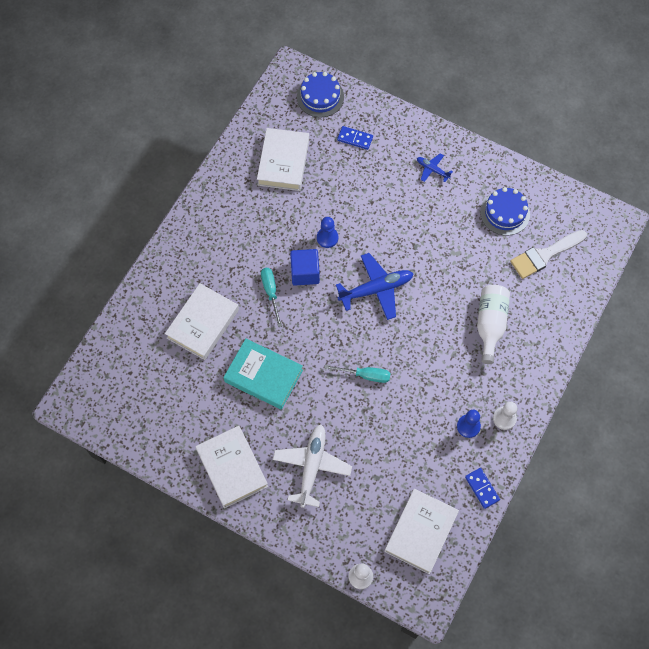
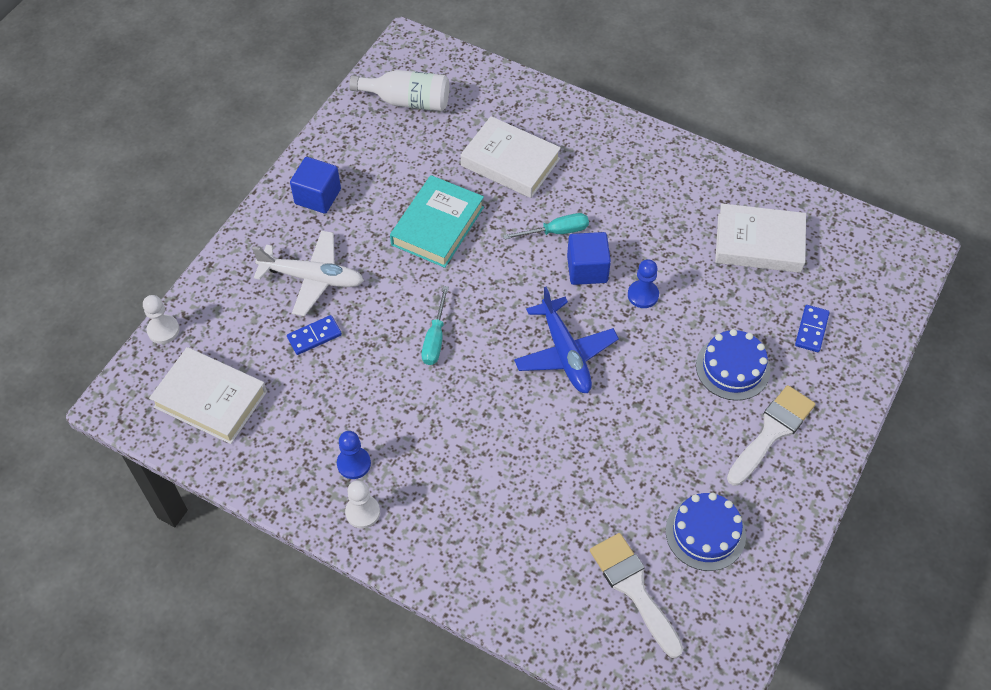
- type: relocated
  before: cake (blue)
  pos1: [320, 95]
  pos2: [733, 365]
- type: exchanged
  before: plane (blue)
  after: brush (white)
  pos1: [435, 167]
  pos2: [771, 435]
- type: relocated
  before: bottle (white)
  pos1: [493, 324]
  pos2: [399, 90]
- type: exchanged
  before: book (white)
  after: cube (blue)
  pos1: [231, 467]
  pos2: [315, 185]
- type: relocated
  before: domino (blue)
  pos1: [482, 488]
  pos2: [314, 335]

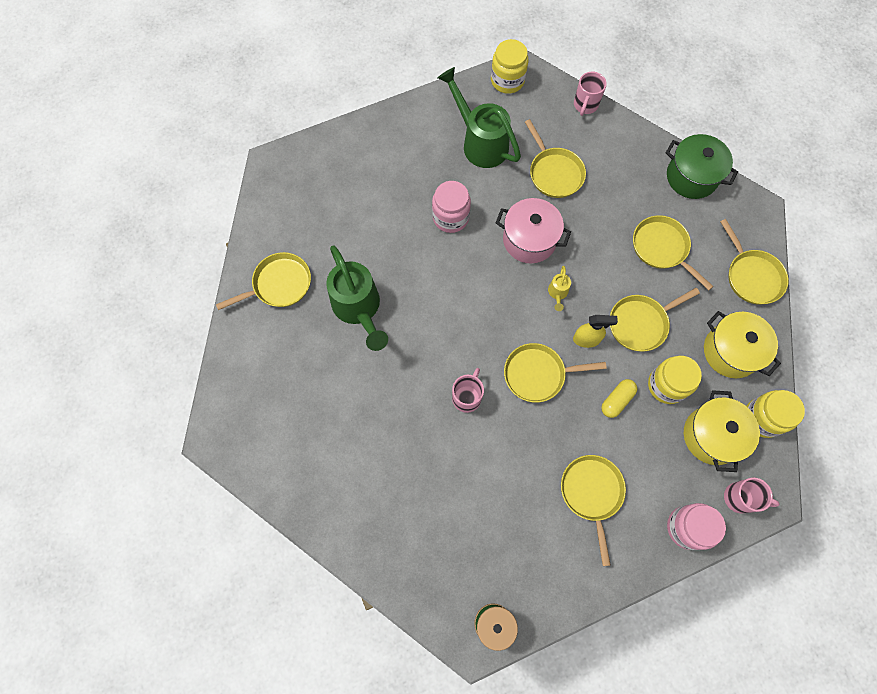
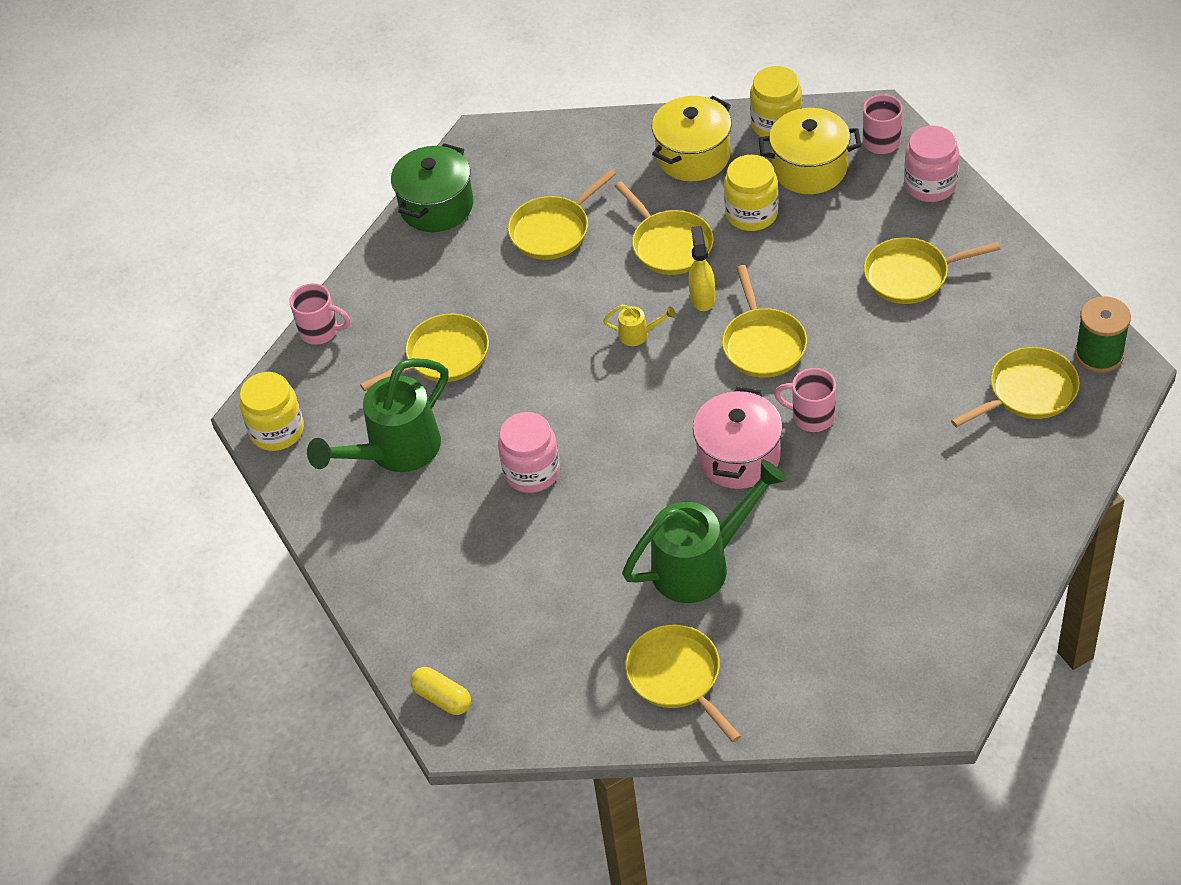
- type: relocated
  before: pot (pink)
  pos1: [533, 230]
  pos2: [738, 438]
- type: relocated
  before: pan (yellow)
  pos1: [754, 261]
  pos2: [1015, 387]
- type: relocated
  before: capsule (yellow)
  pos1: [619, 398]
  pos2: [440, 691]

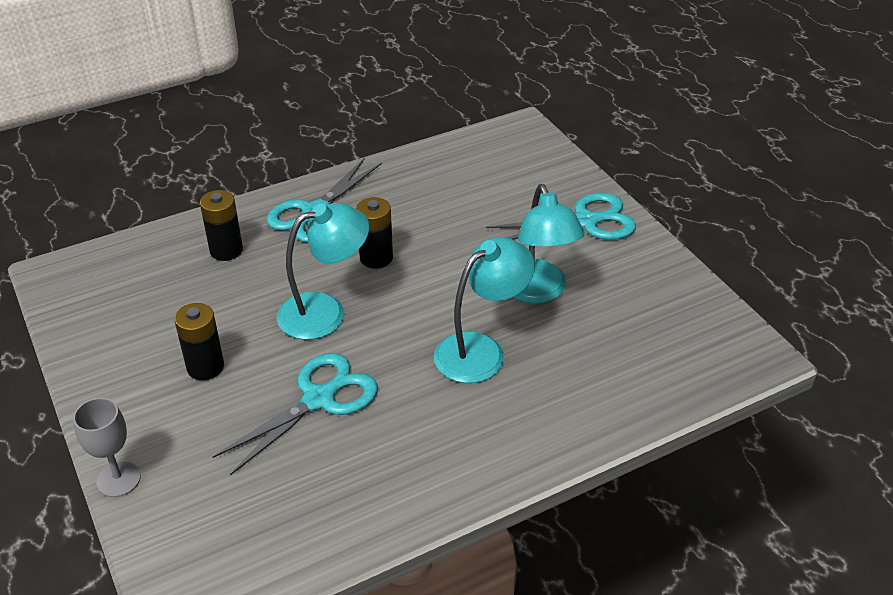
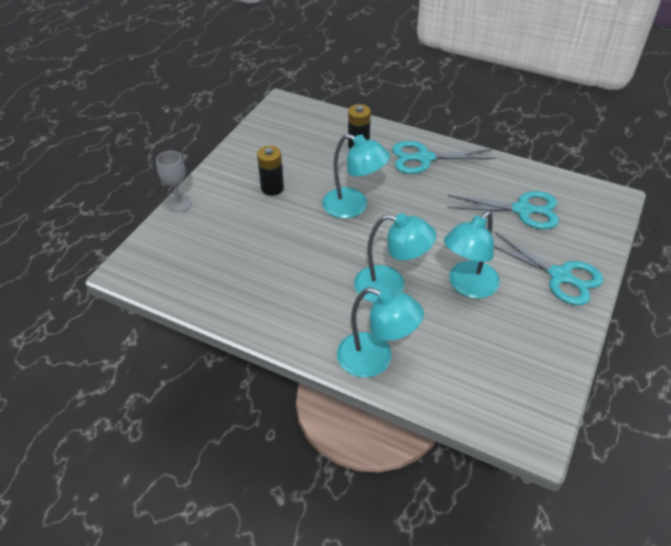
- type: missing
  before: battery (black)
  pos1: [374, 233]
- type: relocated
  before: scissors (turquoise)
  pos1: [295, 414]
  pos2: [503, 210]
- type: appeared
  after: lamp (turquoise)
  pos2: [380, 332]

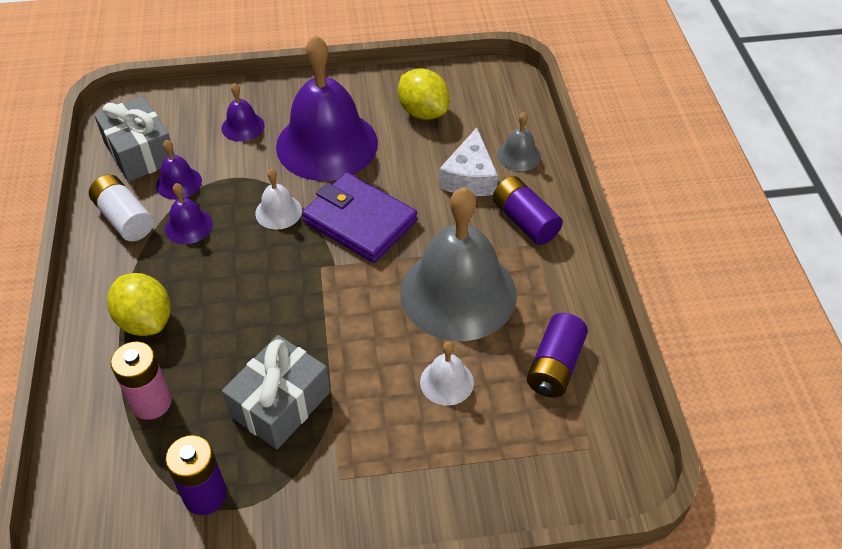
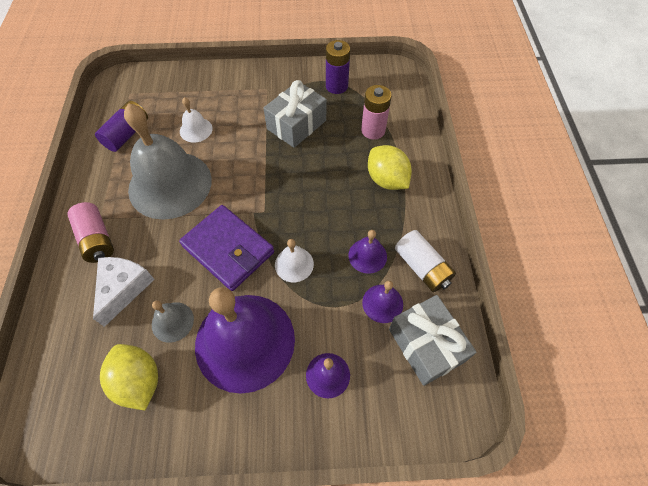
- type: relocated
  before: bell (grey)
  pos1: [519, 141]
  pos2: [173, 321]
- type: colour
  before: battery (purple)
  after: battery (pink)
  pos1: [528, 210]
  pos2: [90, 232]

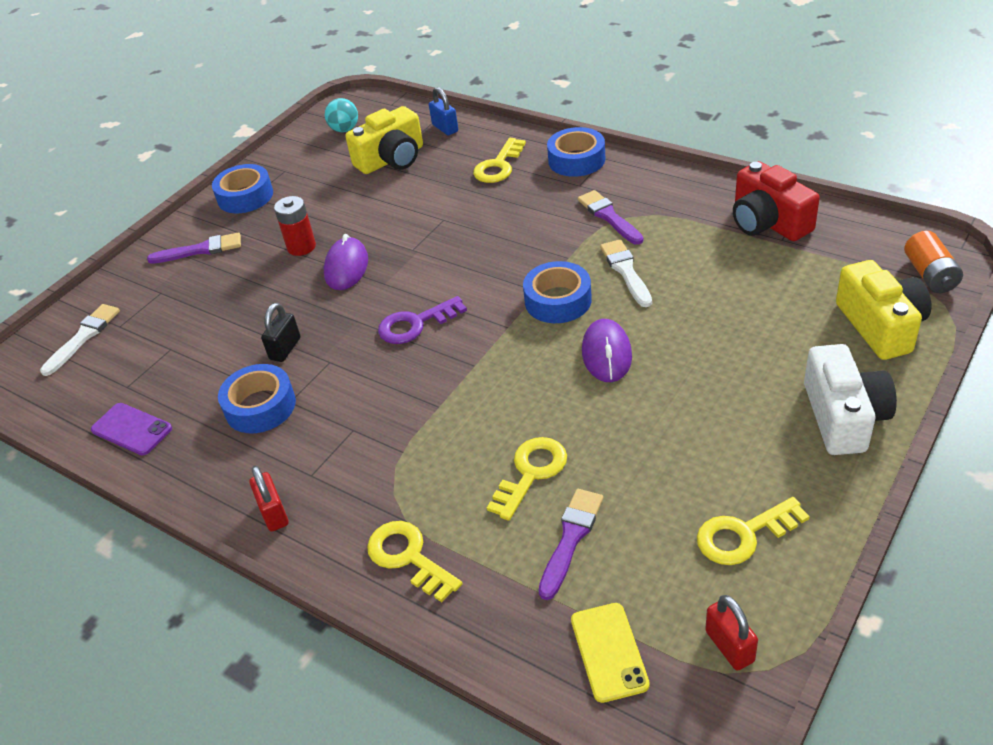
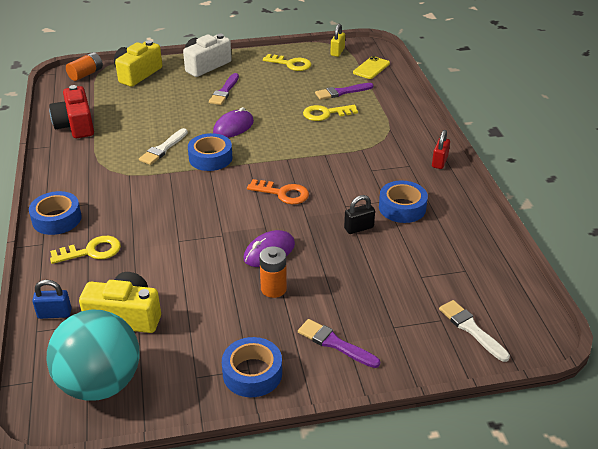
- type: spun
  before: padlock (blue)
  pos1: [443, 111]
  pos2: [51, 299]
  turn: 75
- type: size
  before: ball (turquoise)
  pos1: [341, 115]
  pos2: [93, 355]
  scale: 2.3
- type: spun
  before: camera (red)
  pos1: [776, 201]
  pos2: [71, 111]
  turn: 150
- type: relocated
  before: brush (purple)
  pos1: [610, 217]
  pos2: [224, 89]
- type: colour
  before: battery (red)
  after: battery (orange)
  pos1: [295, 226]
  pos2: [273, 272]
- type: colour
  before: key (purple)
  after: key (orange)
  pos1: [422, 320]
  pos2: [278, 191]
- type: spun
  before: brush (white)
  pos1: [80, 340]
  pos2: [474, 331]
  turn: 75
- type: missing
  before: phone (purple)
  pos1: [131, 429]
- type: missing
  before: key (yellow)
  pos1: [414, 561]
- type: colour
  before: padlock (red)
  after: padlock (yellow)
  pos1: [731, 633]
  pos2: [337, 40]

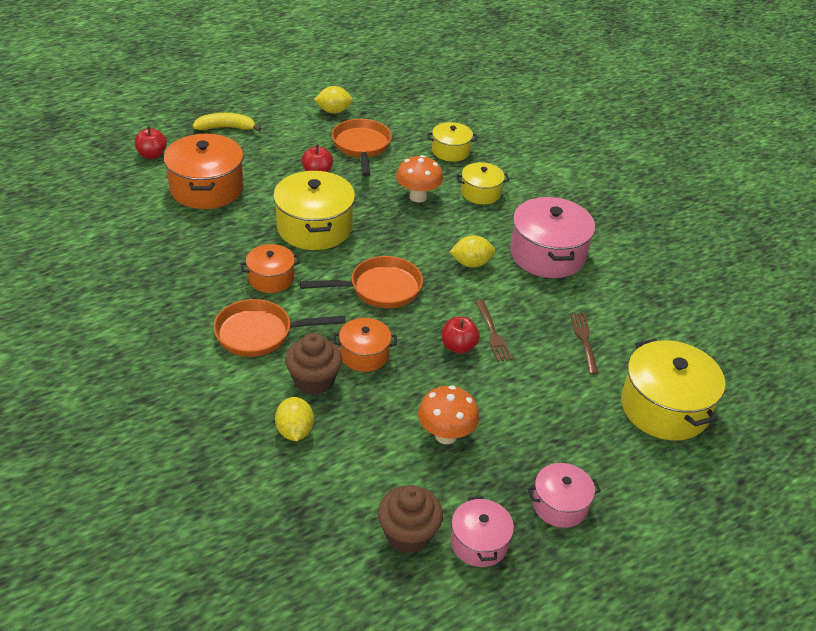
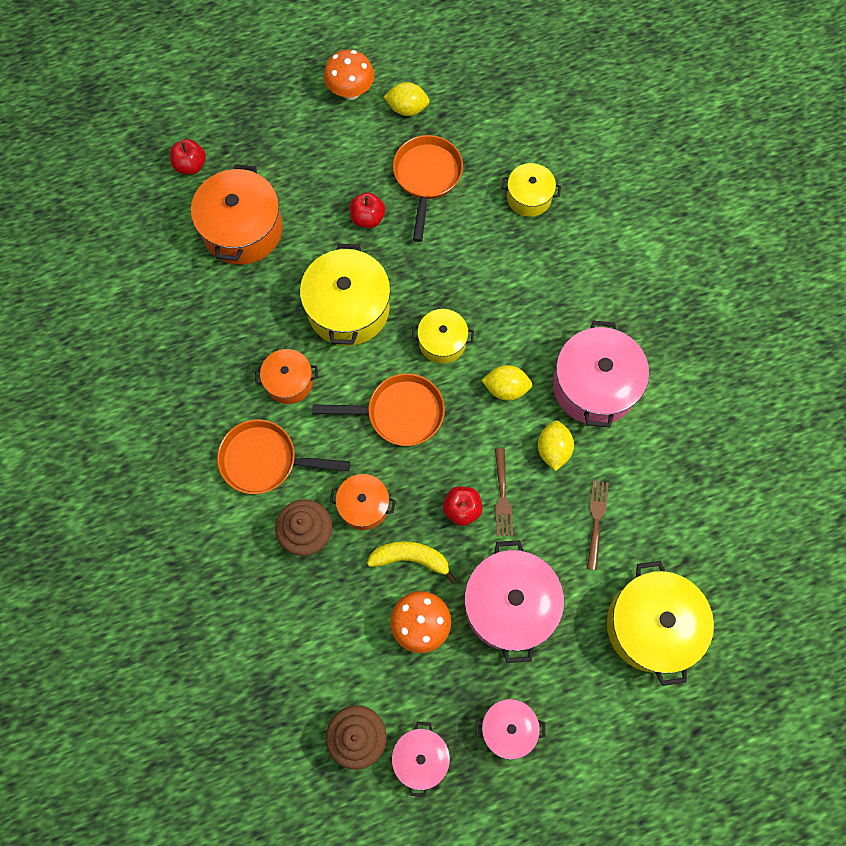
- type: relocated
  before: banana (yellow)
  pos1: [227, 122]
  pos2: [411, 562]
- type: relocated
  before: mushroom (orange)
  pos1: [419, 178]
  pos2: [349, 75]
- type: relocated
  before: pot (yellow)
  pos1: [482, 183]
  pos2: [443, 336]
- type: relocated
  before: lemon (yellow)
  pos1: [294, 419]
  pos2: [556, 446]
- type: appeared
  after: pot (pink)
  pos2: [514, 601]

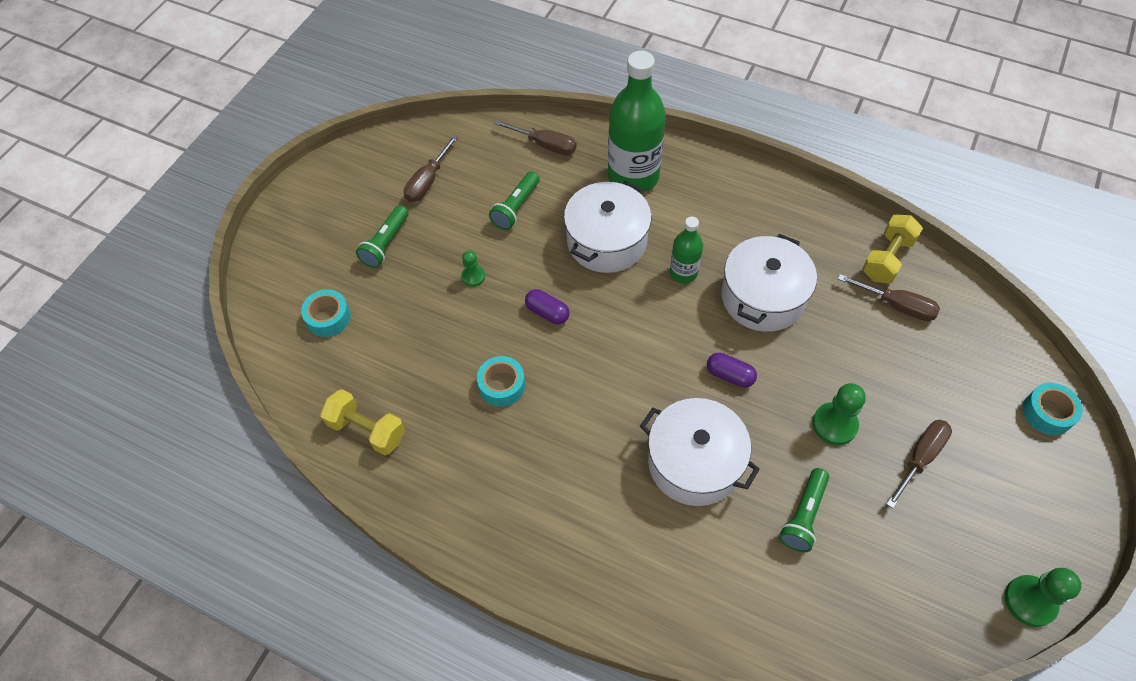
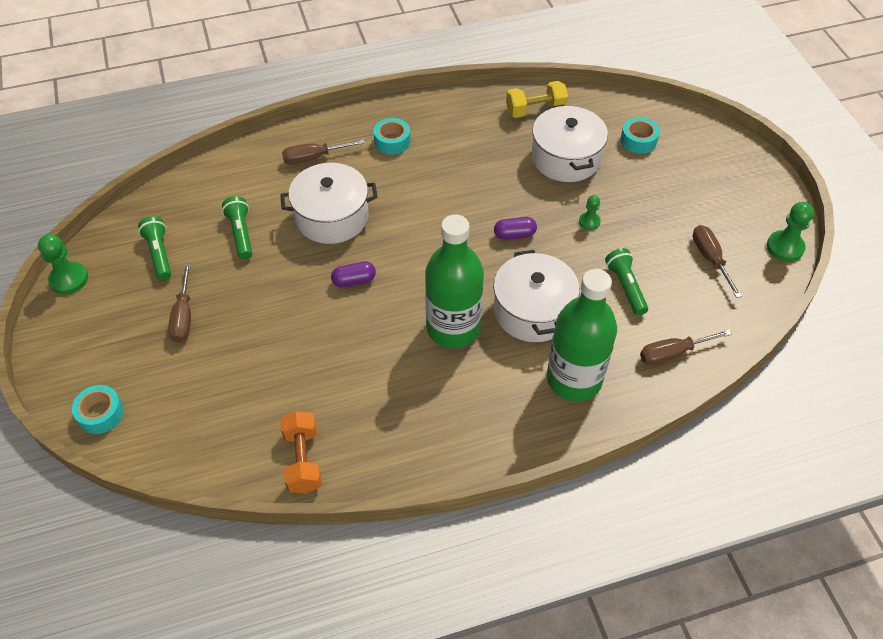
- type: relocated
  before: flashlight (green)
  pos1: [382, 236]
  pos2: [154, 248]
- type: colour
  before: dumbbell (yellow)
  after: dumbbell (orange)
  pos1: [892, 249]
  pos2: [301, 452]
- type: size
  before: bottle (green)
  pos1: [686, 250]
  pos2: [454, 281]
  scale: 1.95
- type: relocated
  before: pot (white)
  pos1: [769, 283]
  pos2: [570, 143]
- type: relocated
  before: screwdriver (brown)
  pos1: [889, 297]
  pos2: [323, 152]
- type: relocated
  before: tape (turquoise)
  pos1: [501, 381]
  pos2: [392, 136]
- type: relocated
  before: pawn (green)
  pos1: [839, 414]
  pos2: [790, 232]

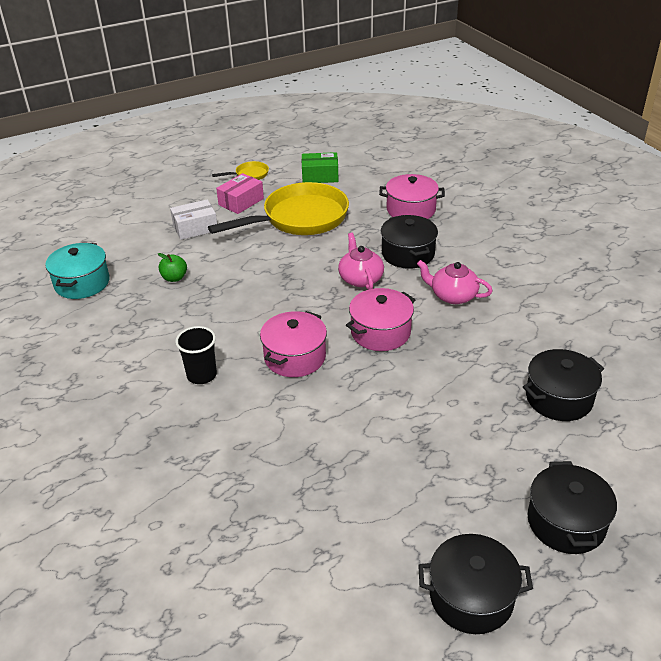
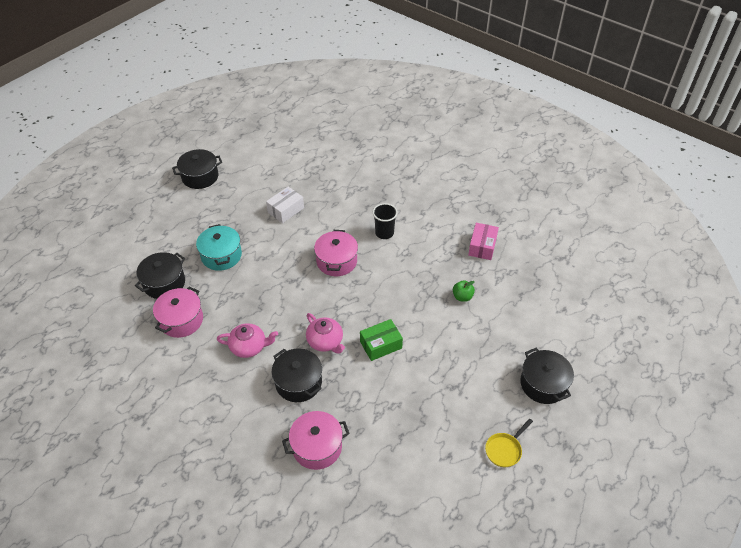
- type: relocated
  before: box (green)
  pos1: [320, 167]
  pos2: [381, 340]
- type: relocated
  before: box (pink)
  pos1: [240, 193]
  pos2: [483, 241]
- type: missing
  before: pan (yellow)
  pos1: [278, 208]
- type: relocated
  before: box (white)
  pos1: [193, 219]
  pos2: [285, 205]
- type: relocated
  before: pot (turquoise)
  pos1: [77, 271]
  pos2: [219, 247]
- type: relocated
  before: pot (pink)
  pos1: [380, 319]
  pos2: [178, 312]
- type: relocated
  before: pot (black)
  pos1: [572, 507]
  pos2: [547, 376]

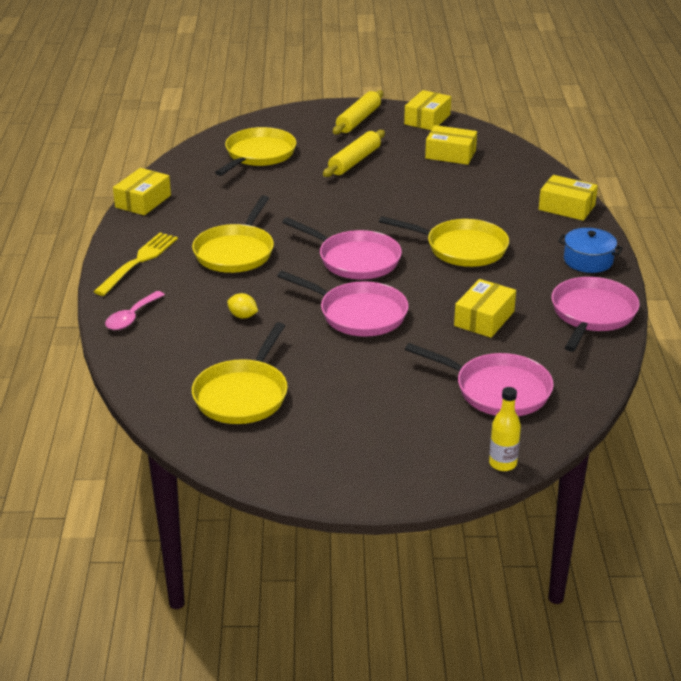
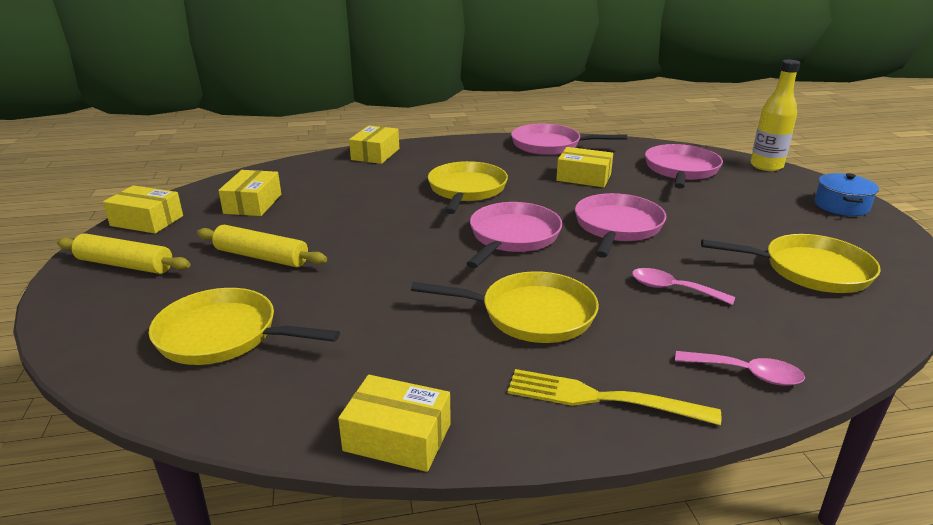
- type: relocated
  before: pot (blue)
  pos1: [590, 250]
  pos2: [846, 194]
- type: exchanged
  before: lemon (yellow)
  after: spoon (pink)
  pos1: [242, 306]
  pos2: [683, 286]
- type: size
  before: bottle (yellow)
  pos1: [505, 429]
  pos2: [775, 115]
  scale: 1.55

